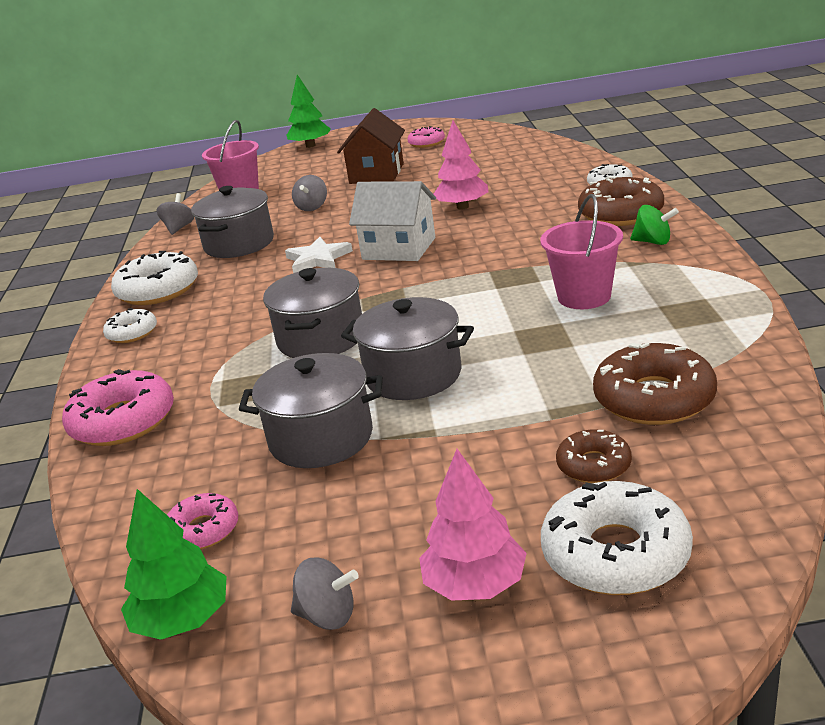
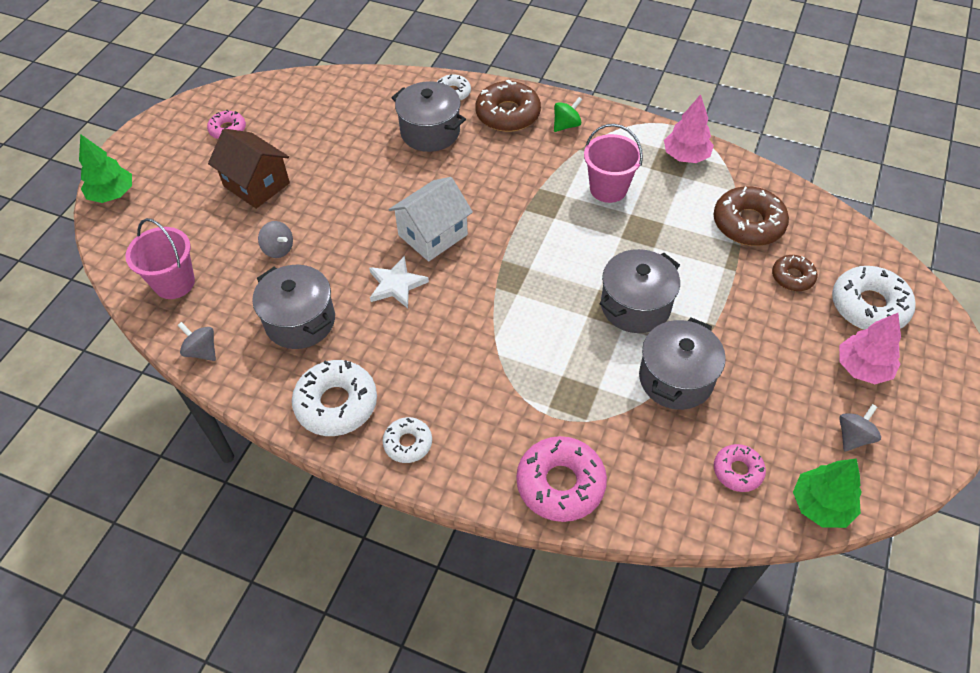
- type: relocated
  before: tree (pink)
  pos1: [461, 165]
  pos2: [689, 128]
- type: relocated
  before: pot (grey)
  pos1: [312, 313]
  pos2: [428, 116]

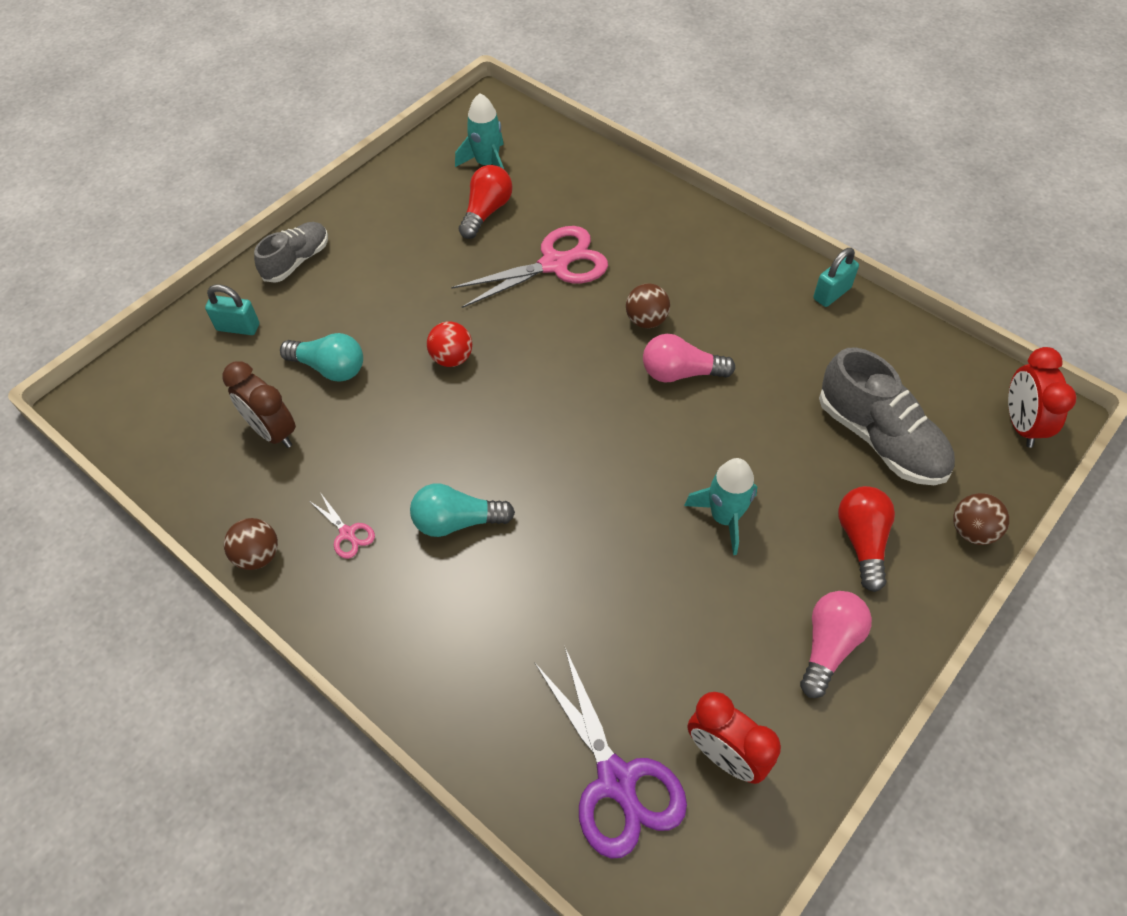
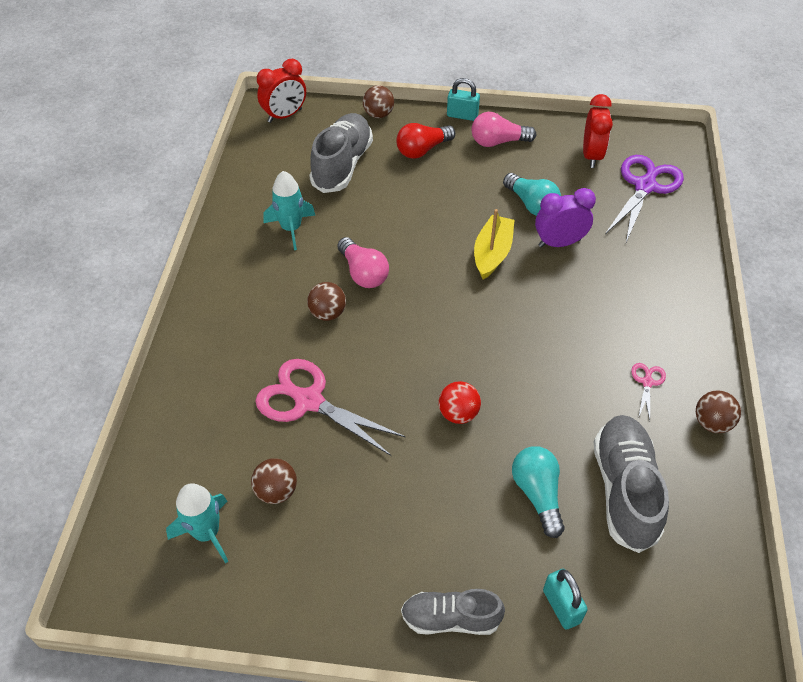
- type: exchanged
  before: light bulb (red)
  after: ball (brown)
  pos1: [486, 202]
  pos2: [274, 481]
- type: relocated
  before: padlock (turquoise)
  pos1: [836, 277]
  pos2: [463, 99]
- type: exchanged
  before: clock (brown)
  after: shoe (grey)
  pos1: [259, 404]
  pos2: [631, 484]
- type: relocated
  before: rocket (turquoise)
  pos1: [720, 506]
  pos2: [290, 210]
- type: relocated
  before: light bulb (turquoise)
  pos1: [462, 510]
  pos2: [532, 194]
- type: appeared
  after: clock (purple)
  pos2: [565, 218]
- type: appeared
  after: boat (yellow)
  pos2: [494, 244]

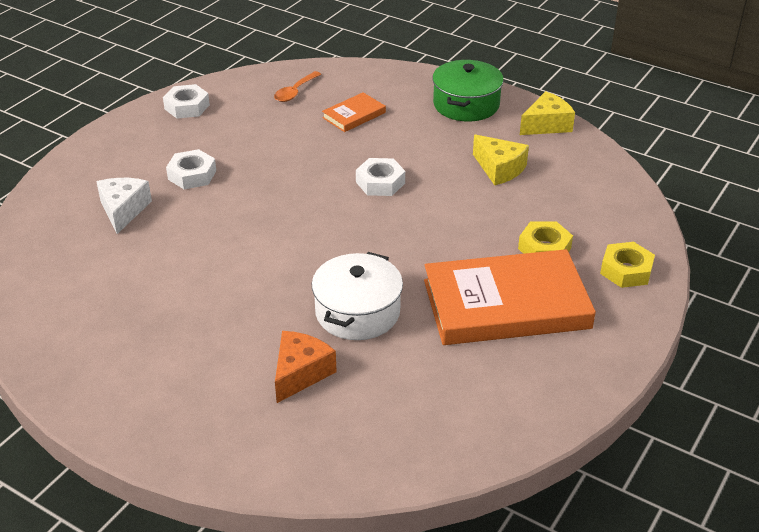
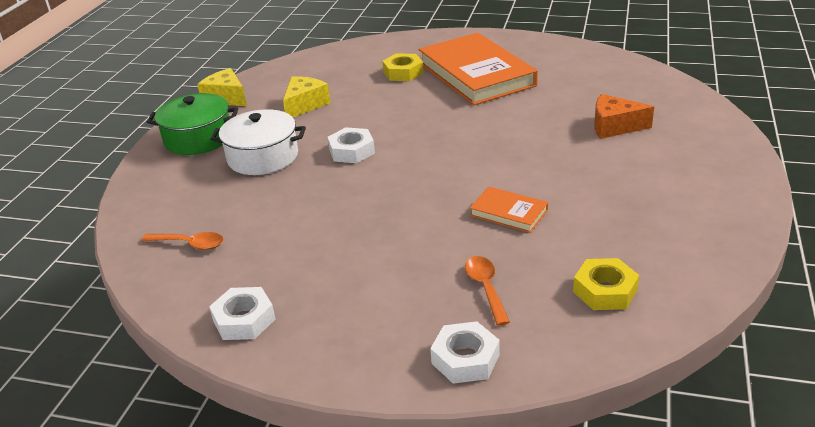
- type: relocated
  before: book (orange)
  pos1: [354, 112]
  pos2: [509, 210]
- type: relocated
  before: nut (white)
  pos1: [191, 169]
  pos2: [465, 352]
- type: exchanged
  before: cheese (white)
  after: spoon (orange)
  pos1: [124, 206]
  pos2: [487, 291]
- type: relocated
  before: nut (yellow)
  pos1: [627, 265]
  pos2: [606, 284]
- type: relocated
  before: pot (white)
  pos1: [357, 296]
  pos2: [258, 142]

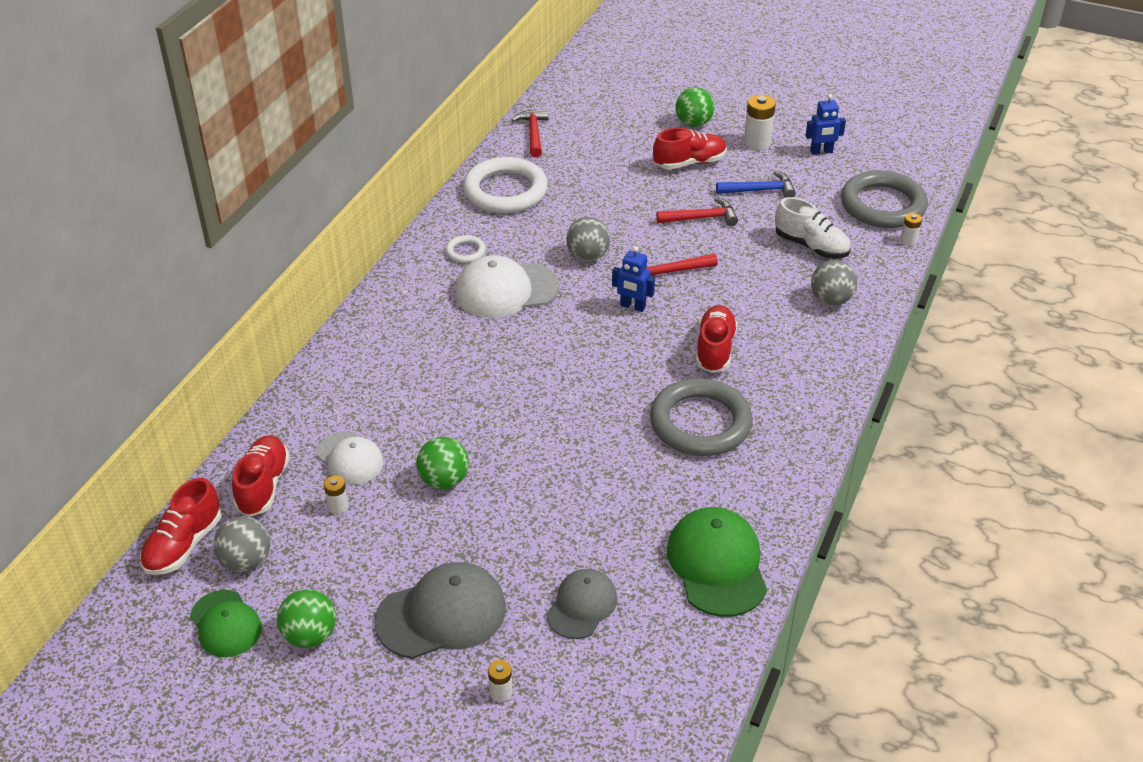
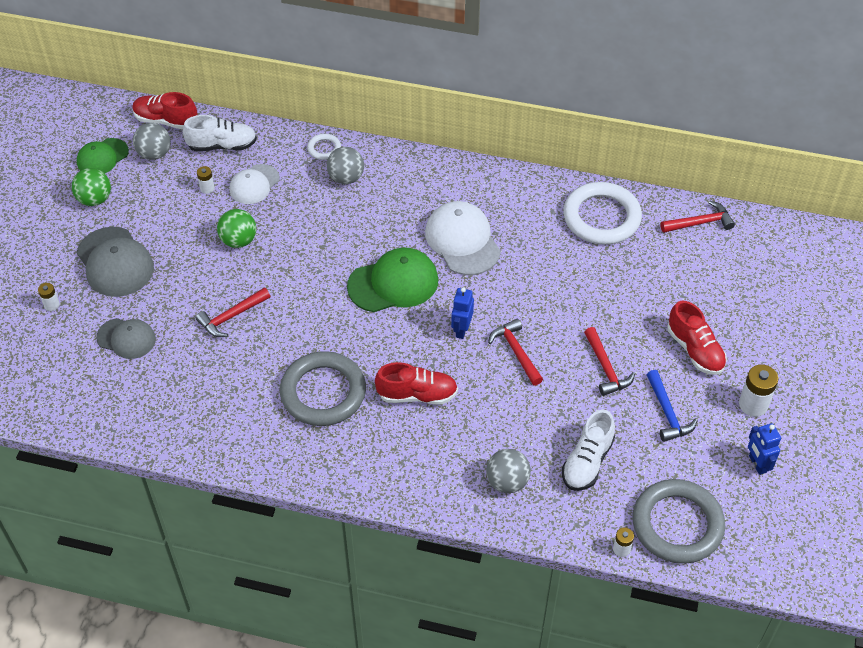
- type: missing
  before: ball (green)
  pos1: [695, 107]
- type: relocated
  before: ball (grey)
  pos1: [588, 239]
  pos2: [345, 165]
- type: relocated
  before: ring (white)
  pos1: [465, 249]
  pos2: [324, 147]
- type: colour
  before: shoe (red)
  after: shoe (white)
  pos1: [261, 476]
  pos2: [220, 133]
- type: relocated
  before: cap (green)
  pos1: [717, 562]
  pos2: [392, 279]
- type: appeared
  after: hammer (red)
  pos2: [233, 312]

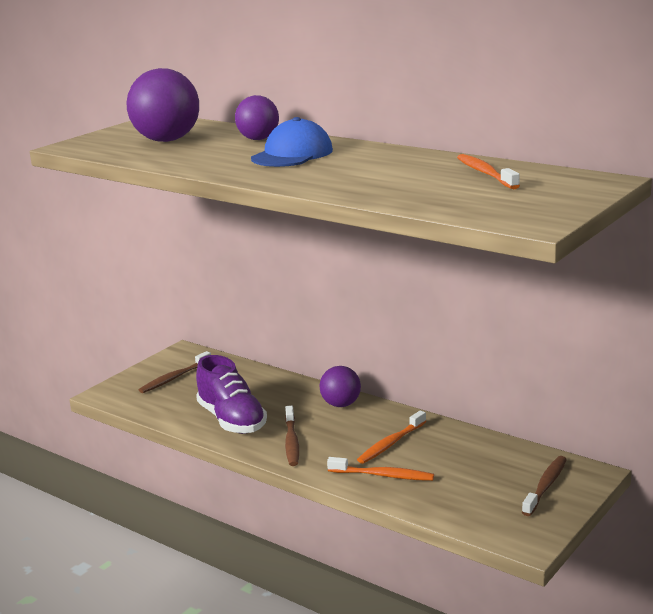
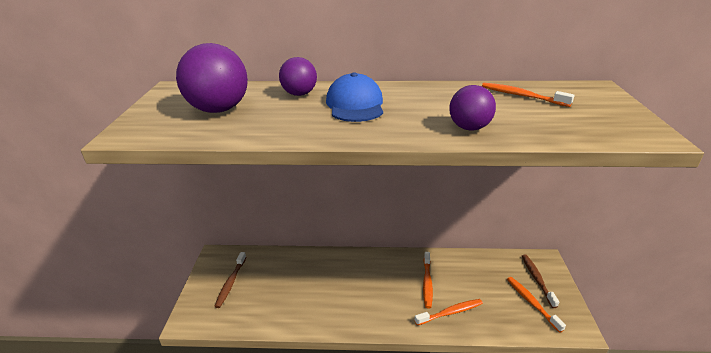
- type: missing
  before: shoe (purple)
  pos1: [231, 394]
- type: relocated
  before: ball (purple)
  pos1: [340, 386]
  pos2: [472, 107]
- type: missing
  before: toothbrush (brown)
  pos1: [292, 436]
- type: appeared
  after: toothbrush (orange)
  pos2: [536, 305]

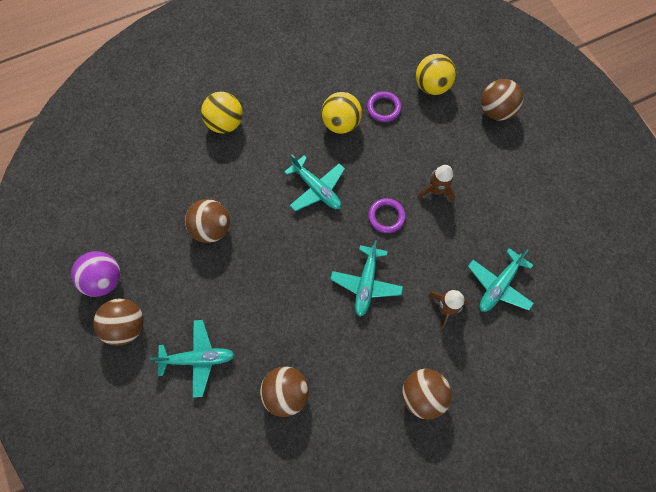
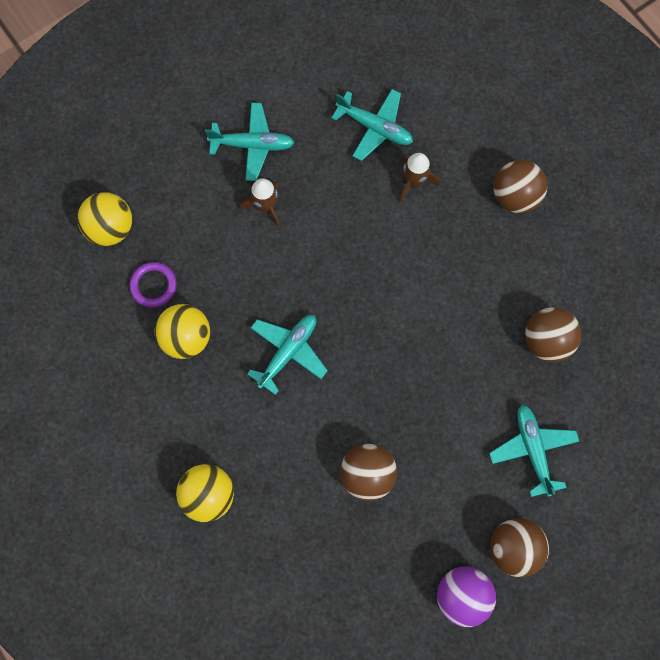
- type: missing
  before: ball (brown)
  pos1: [502, 100]
- type: missing
  before: ring (purple)
  pos1: [387, 215]
- type: relocated
  before: plane (turquoise)
  pos1: [366, 278]
  pos2: [250, 142]

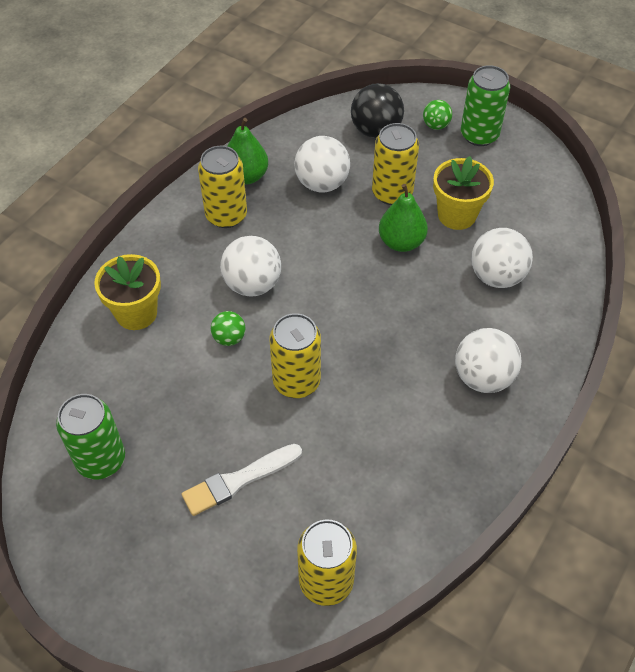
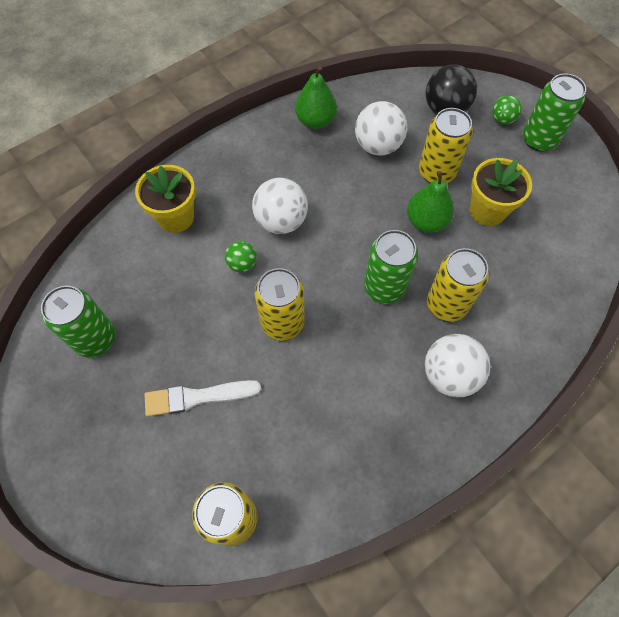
- type: relocated
  before: can (yellow)
  pos1: [222, 187]
  pos2: [458, 285]
- type: missing
  before: ball (white)
  pos1: [502, 258]
- type: appeared
  after: can (green)
  pos2: [391, 267]

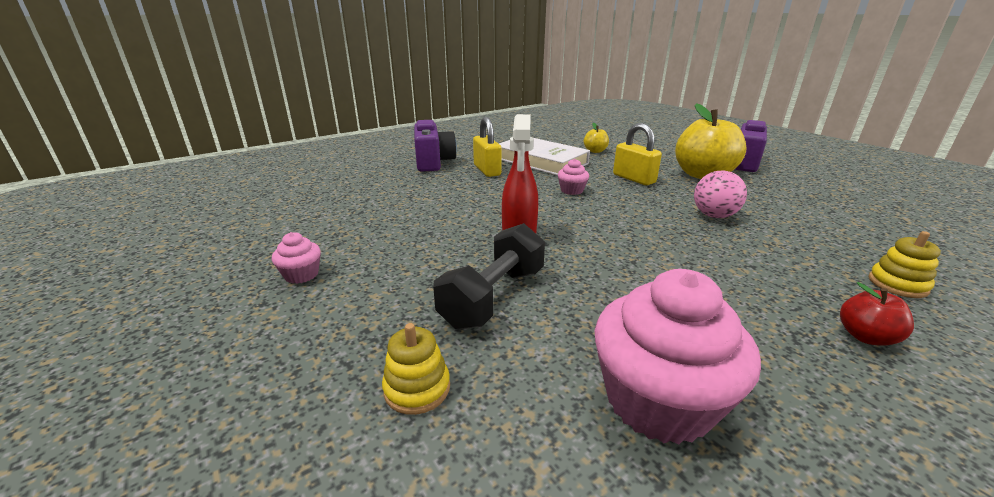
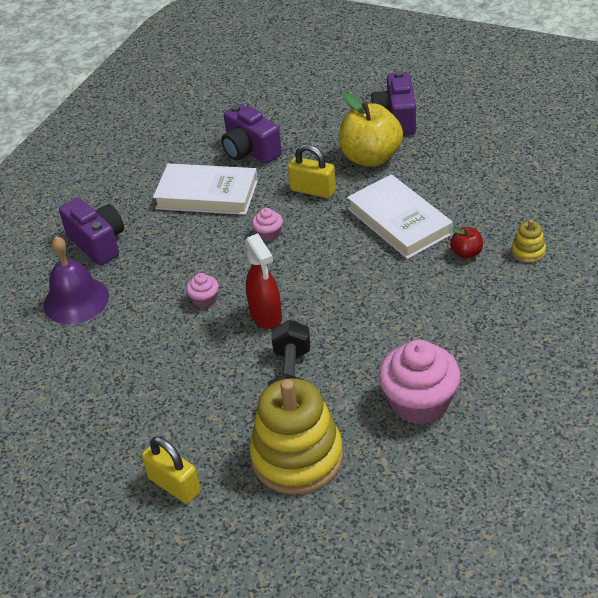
- type: relocated
  before: padlock (yellow)
  pos1: [487, 147]
  pos2: [171, 470]
- type: exchanged
  before: apple (yellow)
  after: camera (purple)
  pos1: [596, 138]
  pos2: [251, 134]
- type: exchanged
  before: ball (pink)
  after: book (white)
  pos1: [720, 194]
  pos2: [400, 216]
- type: relocated
  before: cupcake (pink)
  pos1: [296, 258]
  pos2: [202, 290]
- type: relocated
  before: apple (red)
  pos1: [877, 314]
  pos2: [466, 243]
- type: size
  before: stacking toy (yellow)
  pos1: [416, 369]
  pos2: [296, 436]
  scale: 2.35
- type: appeared
  after: bell (purple)
  pos2: [76, 280]

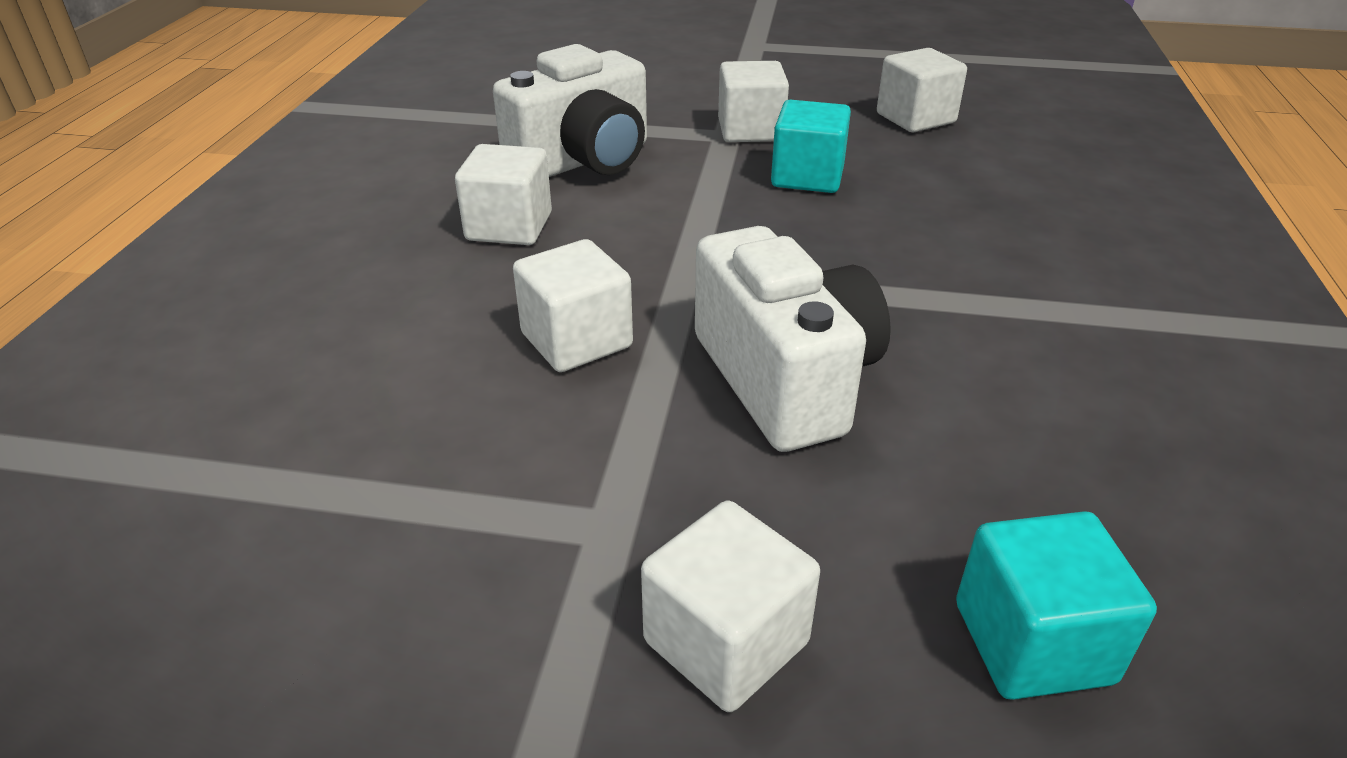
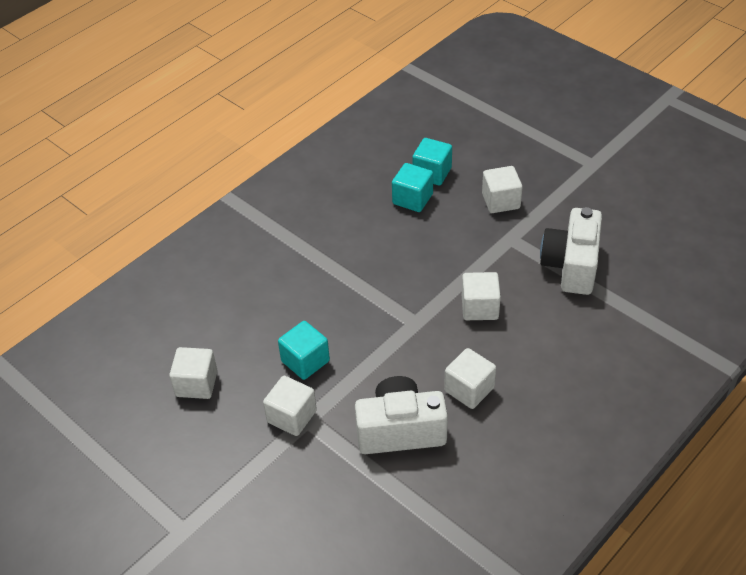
- type: relocated
  before: camera (white)
  pos1: [793, 339]
  pos2: [571, 251]
- type: appeared
  after: cube (turquoise)
  pos2: [412, 187]

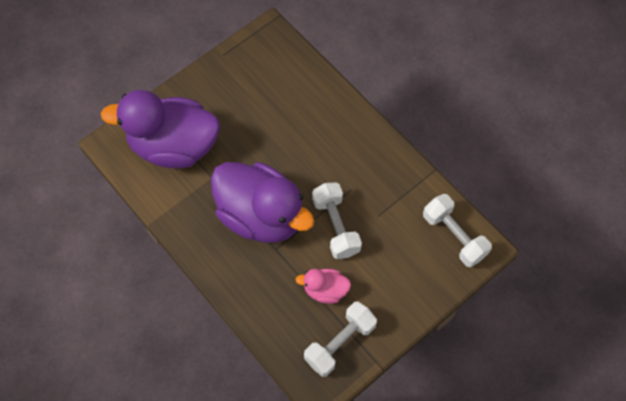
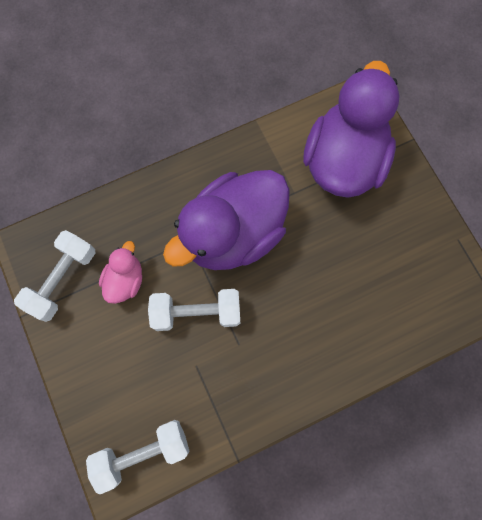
- type: spun
  before: dumbbell (white)
  pos1: [340, 339]
  pos2: [54, 276]
  turn: 60

